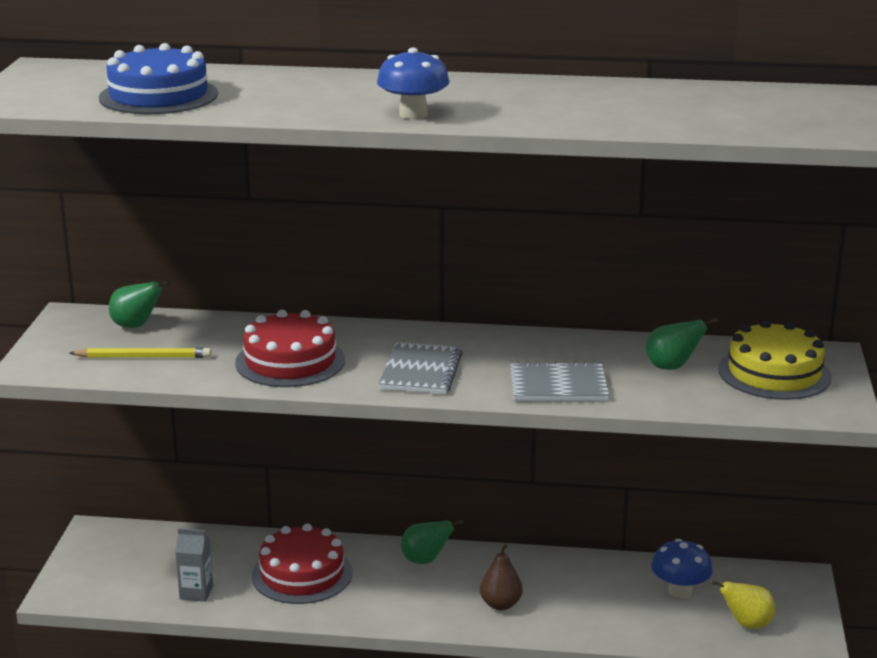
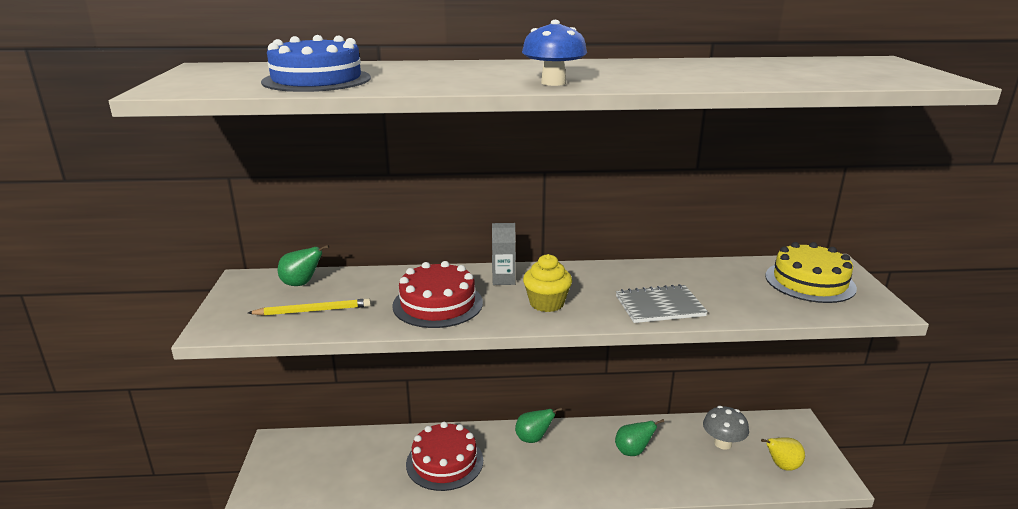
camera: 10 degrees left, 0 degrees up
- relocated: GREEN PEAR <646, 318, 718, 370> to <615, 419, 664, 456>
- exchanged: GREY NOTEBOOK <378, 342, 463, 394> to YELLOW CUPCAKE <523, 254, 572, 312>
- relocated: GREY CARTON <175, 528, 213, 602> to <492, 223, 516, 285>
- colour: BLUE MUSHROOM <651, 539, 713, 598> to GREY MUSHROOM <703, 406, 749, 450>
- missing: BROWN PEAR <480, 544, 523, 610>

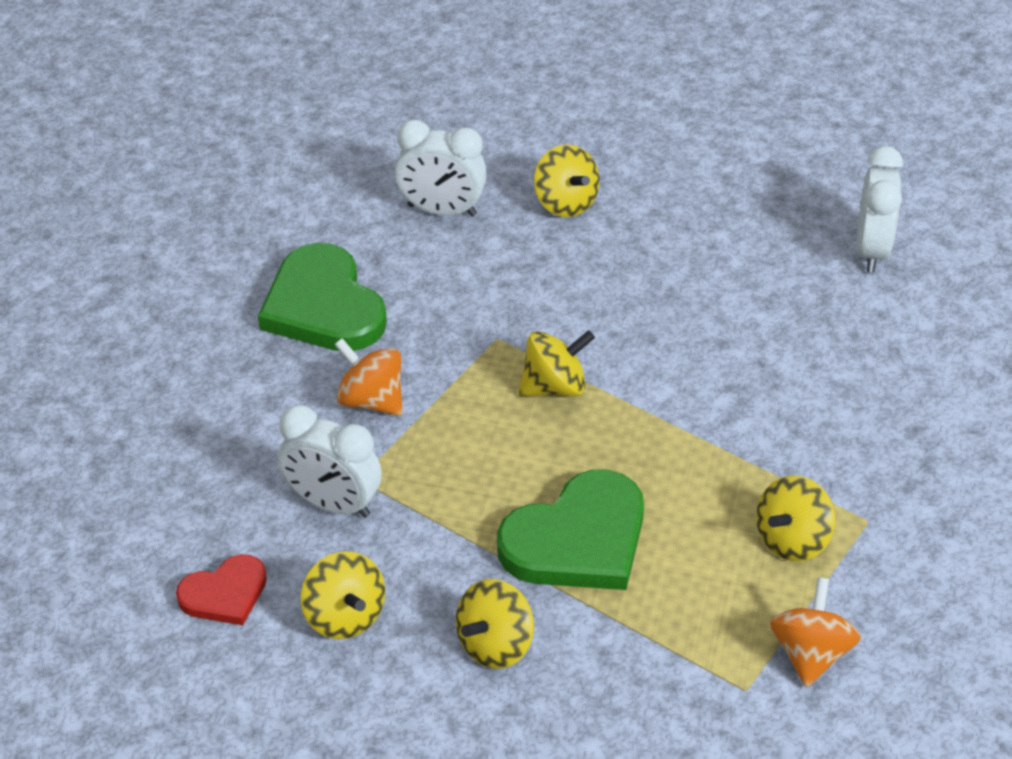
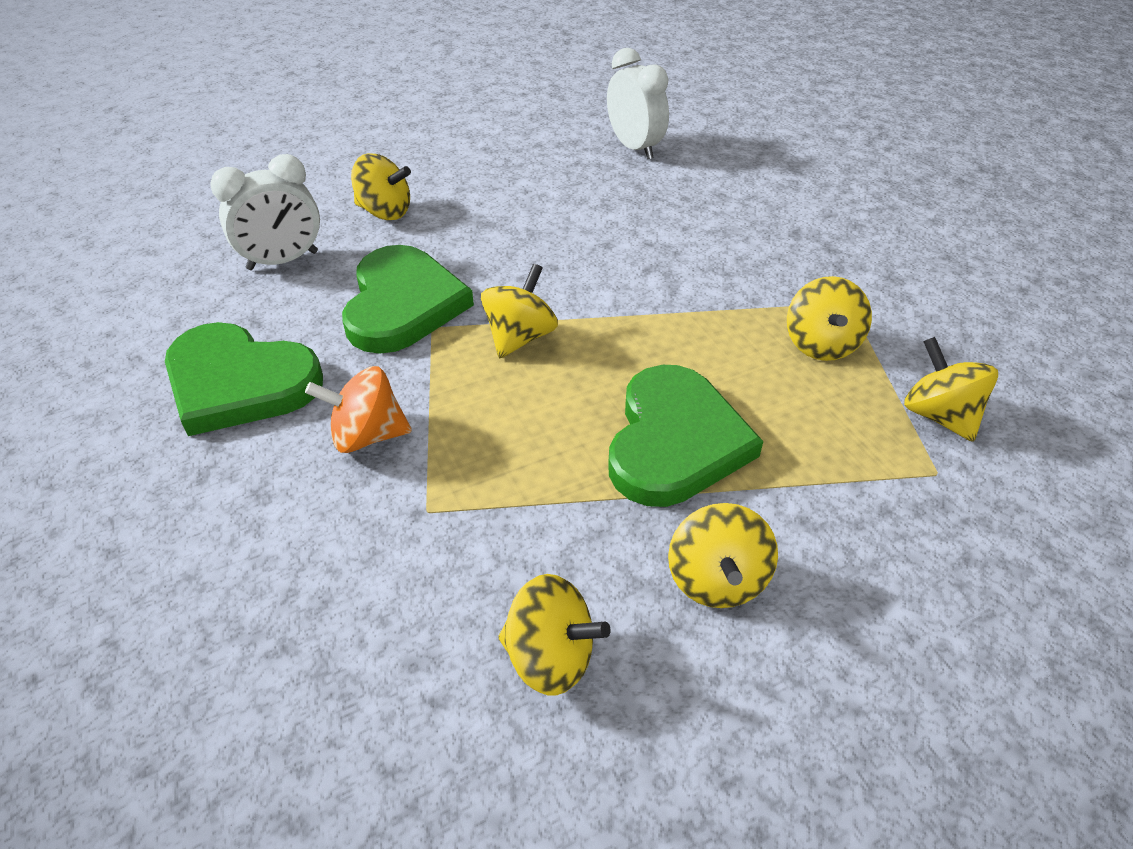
camera: 40 degrees left, 0 degrees up
- missing: WHITE CLOCK <278, 405, 382, 518>
- missing: RED HEART <176, 554, 267, 625>
- colour: ORANGE SPINNING TOP <770, 577, 861, 687> to YELLOW SPINNING TOP <904, 337, 998, 442>
- appeared: GREEN HEART <342, 245, 474, 354>

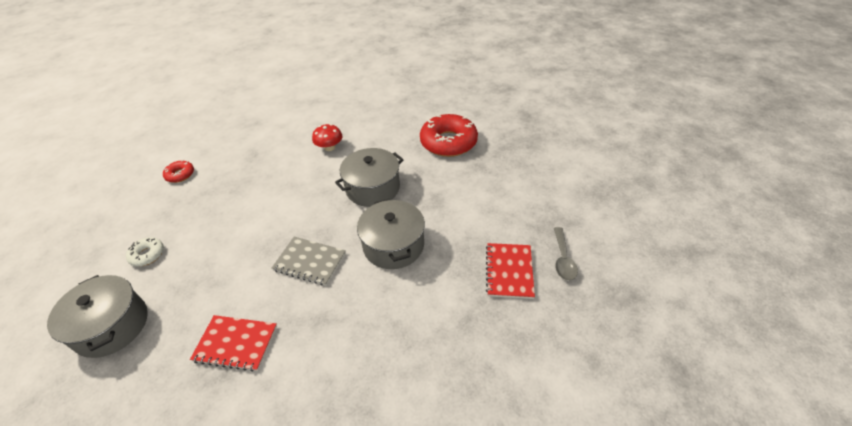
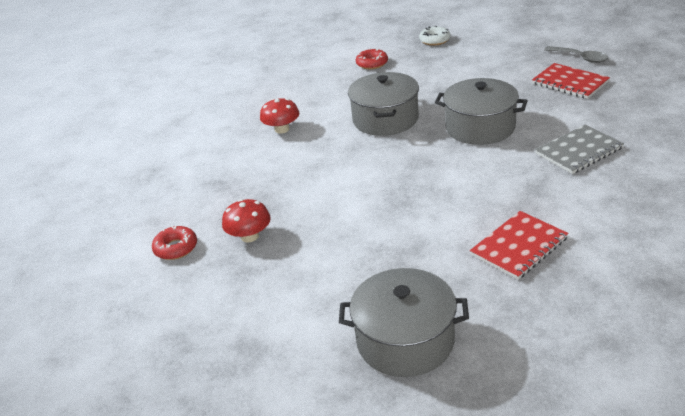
camera: 50 degrees left, 10 degrees down
- size: RED DONUT <420, 114, 478, 157> = <356, 48, 388, 69> x0.48
- relocated: WHITE DONUT <126, 237, 164, 267> to <419, 26, 451, 46>
- relocated: GREY NOTEBOOK <272, 237, 346, 286> to <535, 125, 624, 174>
- appeared: RED MUSHROOM <222, 199, 271, 242>

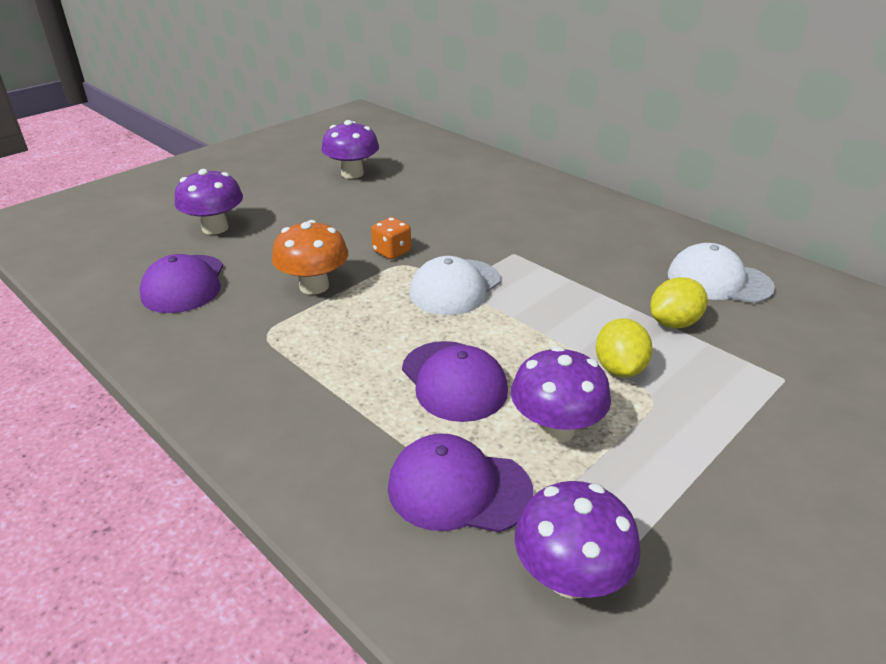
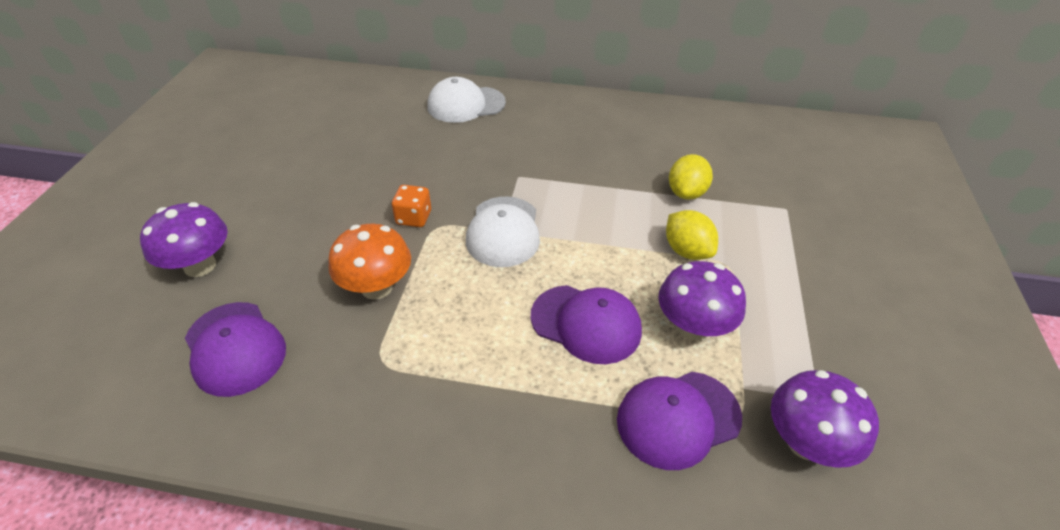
camera: 35 degrees left, 10 degrees up
- missing: PURPLE MUSHROOM <321, 120, 379, 179>
- relocated: WHITE CAP <668, 243, 775, 303> to <427, 77, 506, 123>

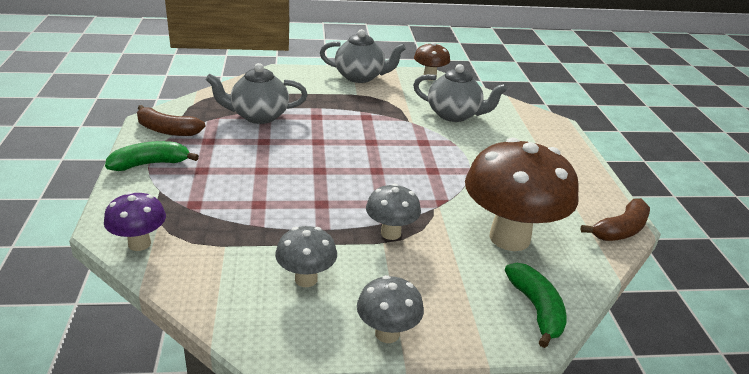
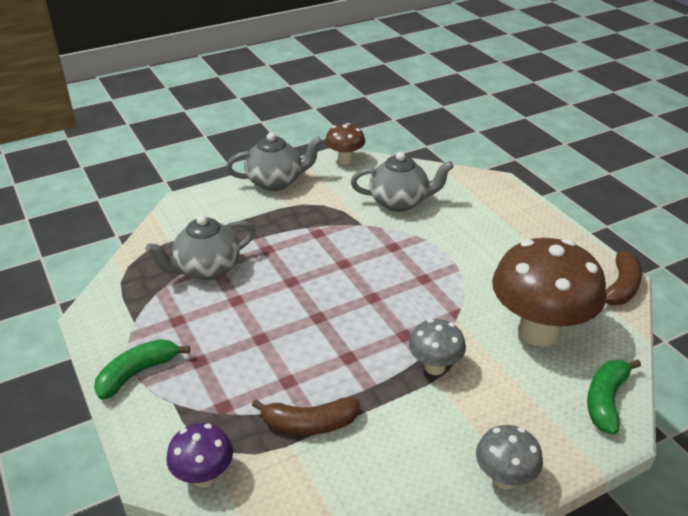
camera: 20 degrees left, 5 degrees up
- relocated: BROWN BANANA <137, 105, 205, 136> to <252, 397, 360, 435>
- missing: GREY MUSHROOM <275, 226, 337, 287>
- spun: GREEN BANANA <505, 263, 566, 348> = <587, 360, 641, 434> 120 degrees counterclockwise

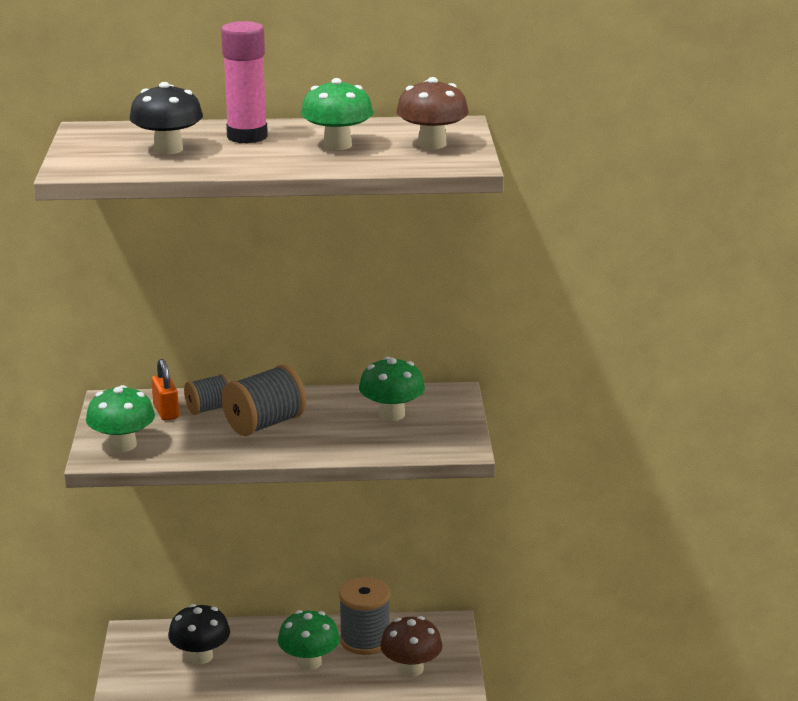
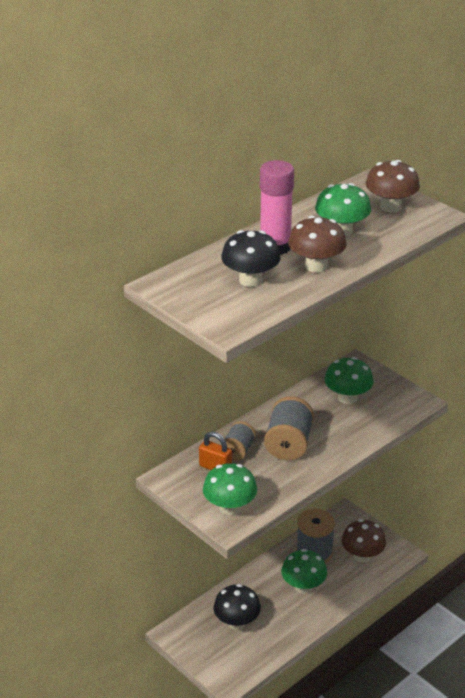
camera: 40 degrees left, 10 degrees up
- appeared: BROWN MUSHROOM <288, 216, 347, 273>

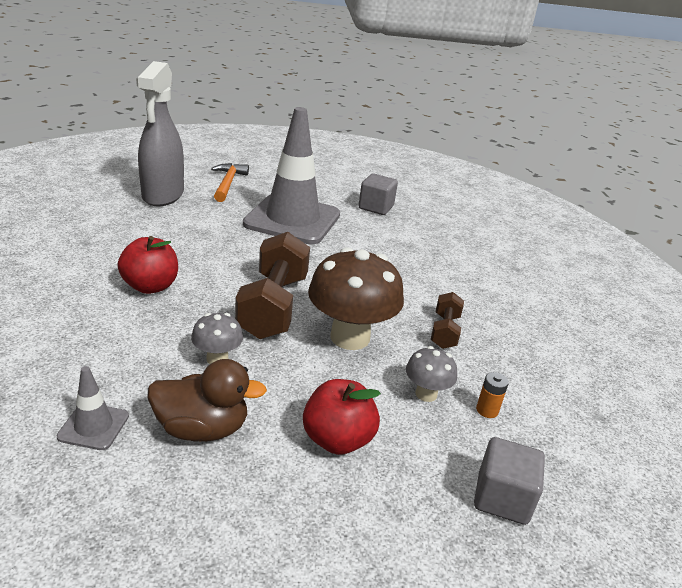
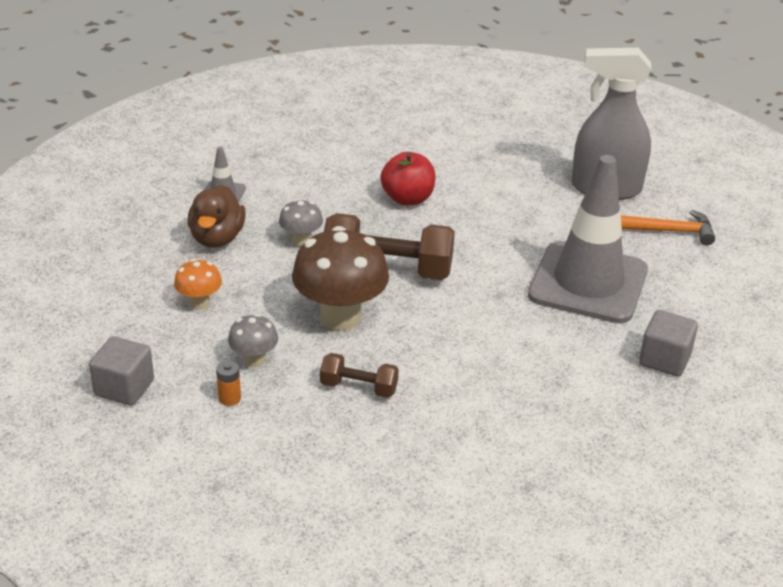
camera: 95 degrees right, 5 degrees up
- exchanged: RED APPLE <303, 379, 381, 455> to ORANGE MUSHROOM <174, 259, 222, 310>

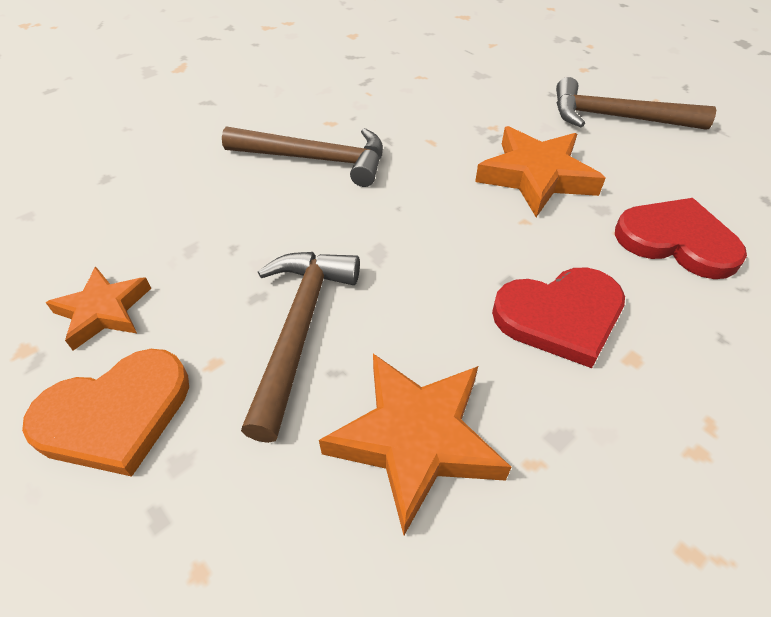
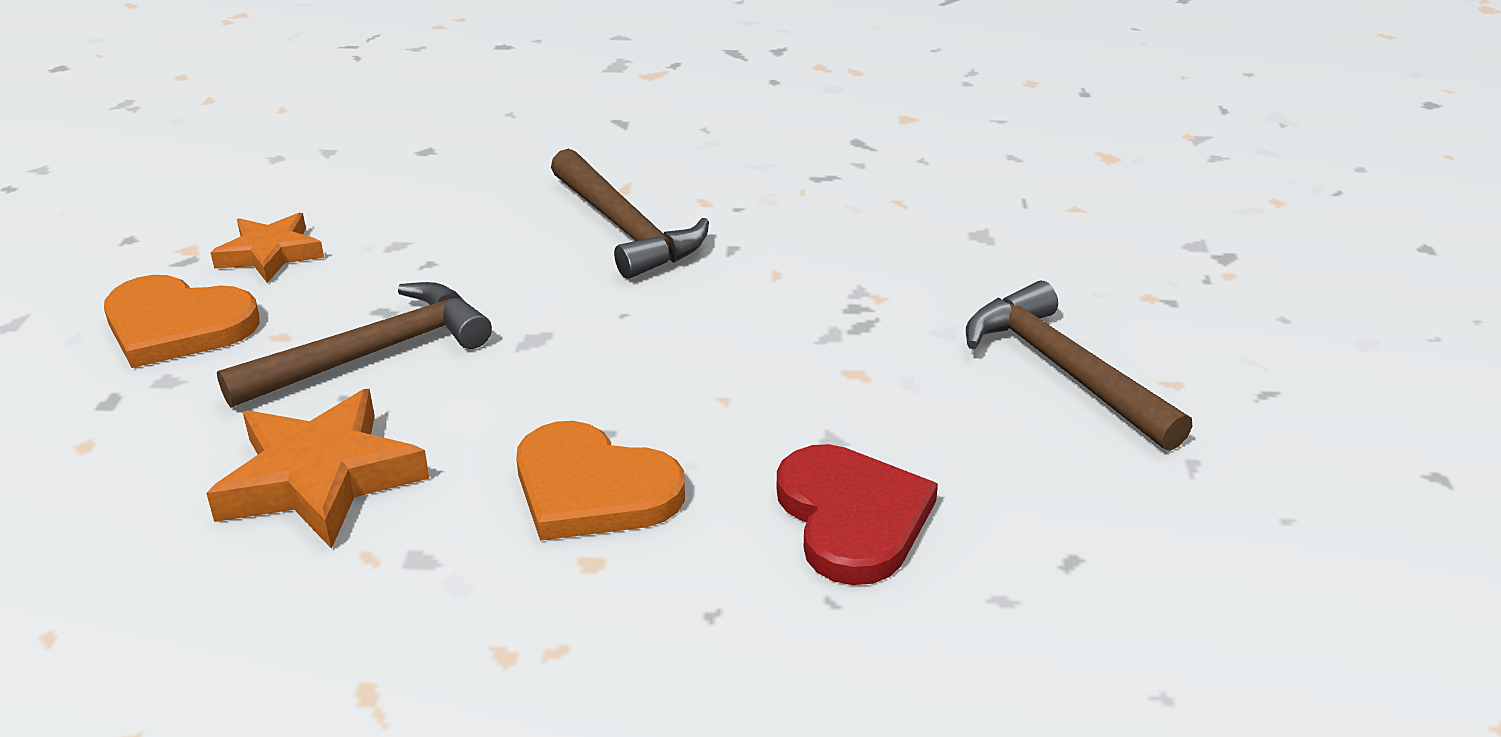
camera: 45 degrees right, 15 degrees down
- missing: ORANGE STAR <475, 126, 606, 217>
- colour: RED HEART <492, 267, 625, 368> to ORANGE HEART <516, 421, 685, 541>

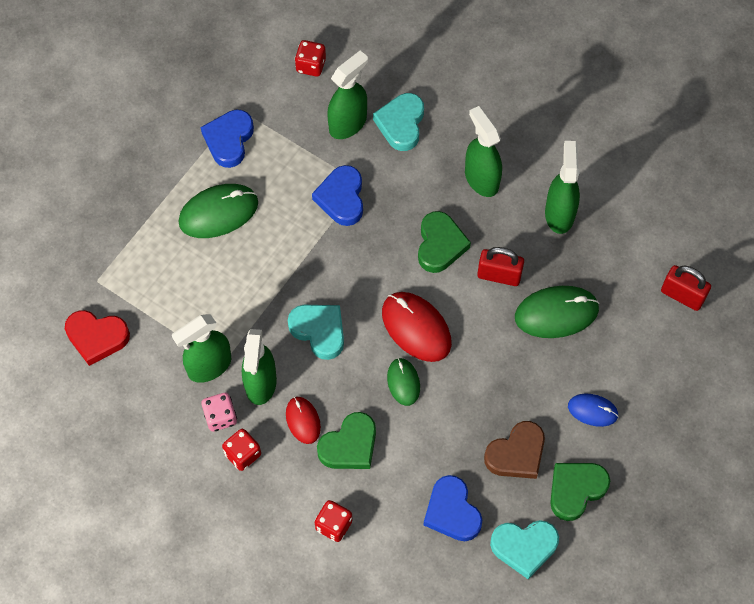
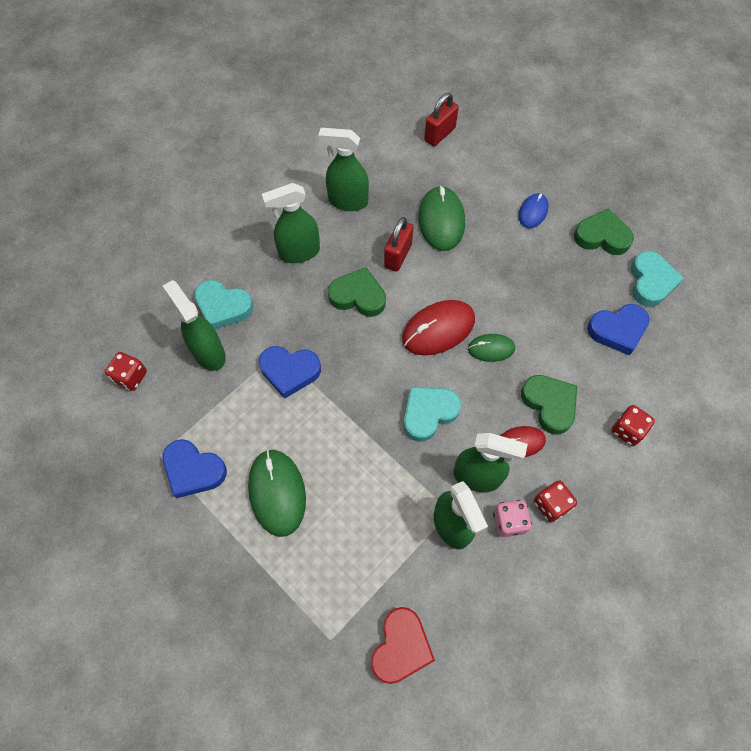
camera: 80 degrees left, 0 degrees up
- missing: BROWN HEART <484, 421, 545, 479>
- spun: GREEN HEART <550, 463, 610, 521> = <574, 208, 634, 255> 135 degrees clockwise

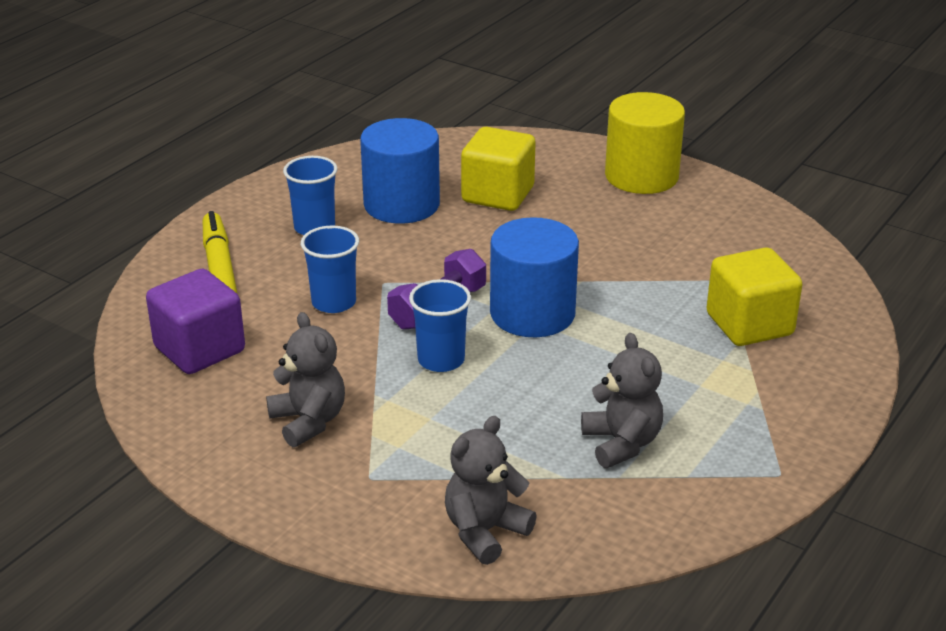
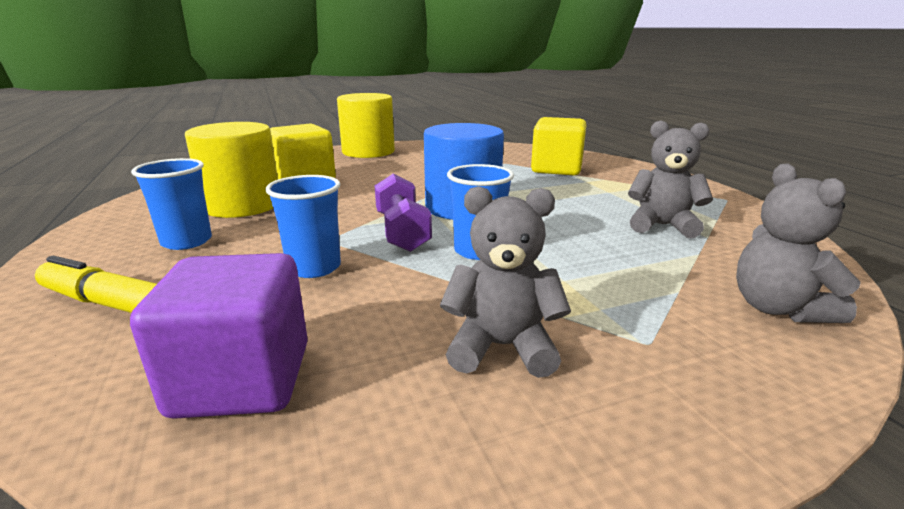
camera: 55 degrees left, 10 degrees down
- colour: BLUE CYLINDER <360, 118, 440, 224> to YELLOW CYLINDER <185, 122, 278, 218>

